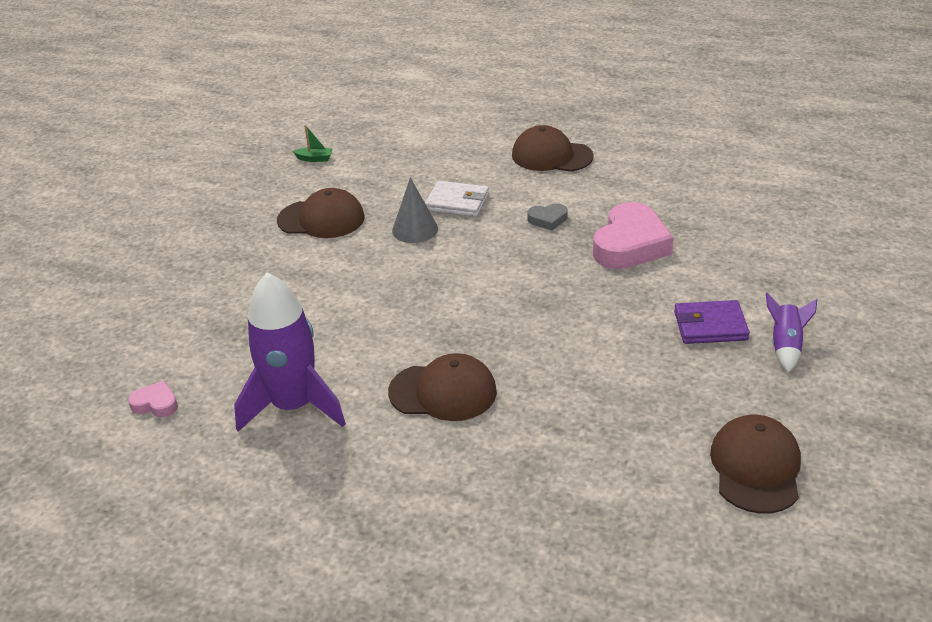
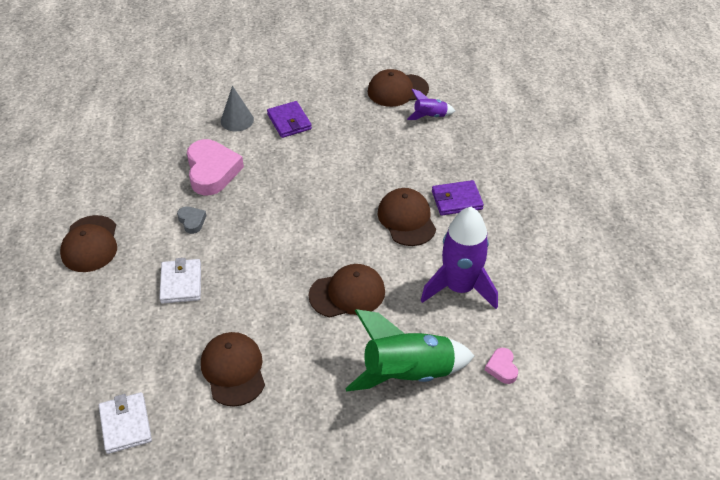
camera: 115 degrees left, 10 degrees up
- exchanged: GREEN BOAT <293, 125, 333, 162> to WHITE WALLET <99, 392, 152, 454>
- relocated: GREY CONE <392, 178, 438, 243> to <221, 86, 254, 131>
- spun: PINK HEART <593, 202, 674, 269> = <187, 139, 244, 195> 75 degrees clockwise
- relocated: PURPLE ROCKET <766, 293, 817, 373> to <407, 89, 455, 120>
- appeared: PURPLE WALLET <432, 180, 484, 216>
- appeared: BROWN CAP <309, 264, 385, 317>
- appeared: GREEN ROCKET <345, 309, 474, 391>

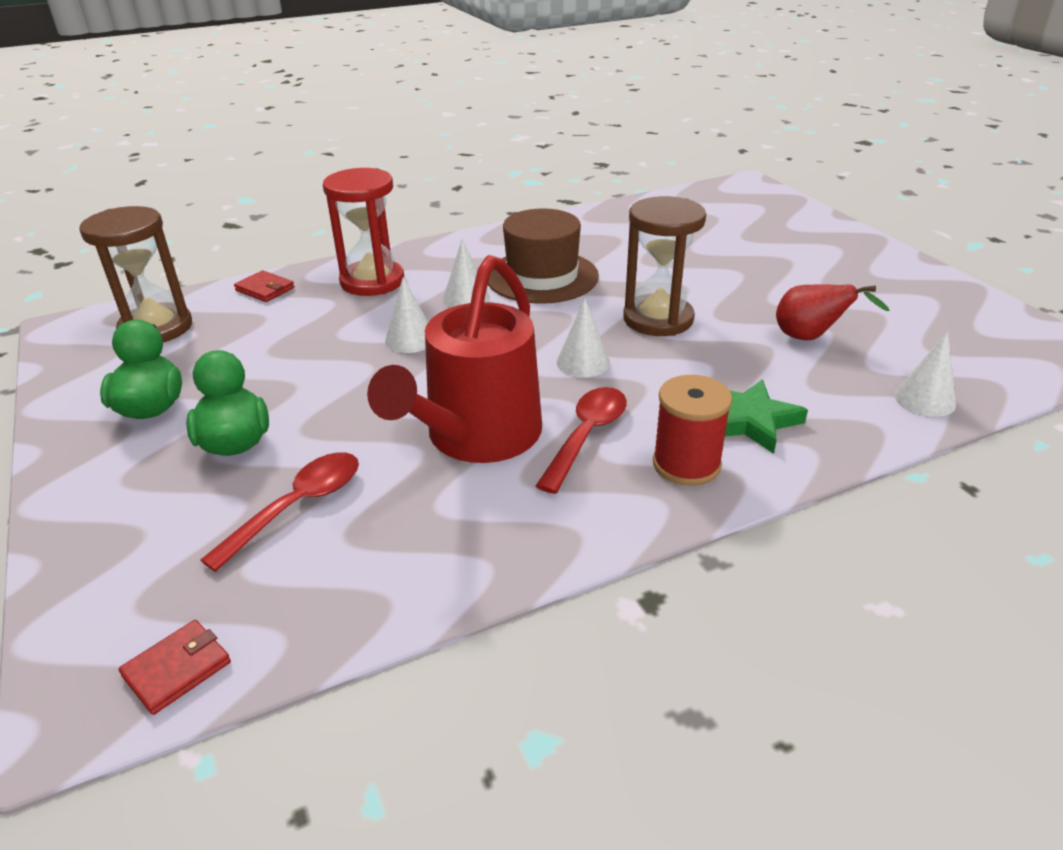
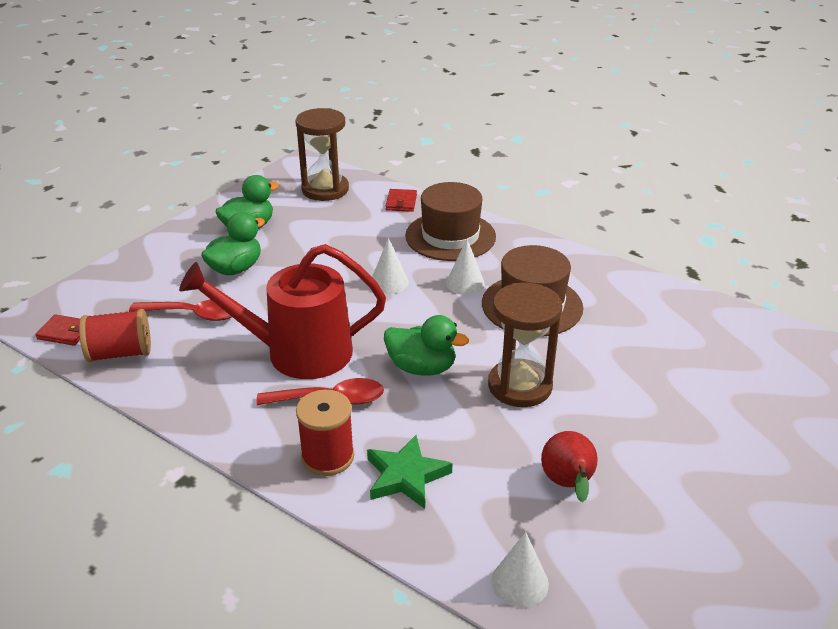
camera: 60 degrees right, 0 degrees up
- exchanged: RED HOURGLASS <323, 168, 404, 296> to BROWN HAT <405, 182, 496, 261>
- exchanged: WHITE CONE <557, 298, 610, 377> to GREEN DUCK <384, 315, 469, 376>
- appeared: RED SPOOL <79, 309, 151, 362>

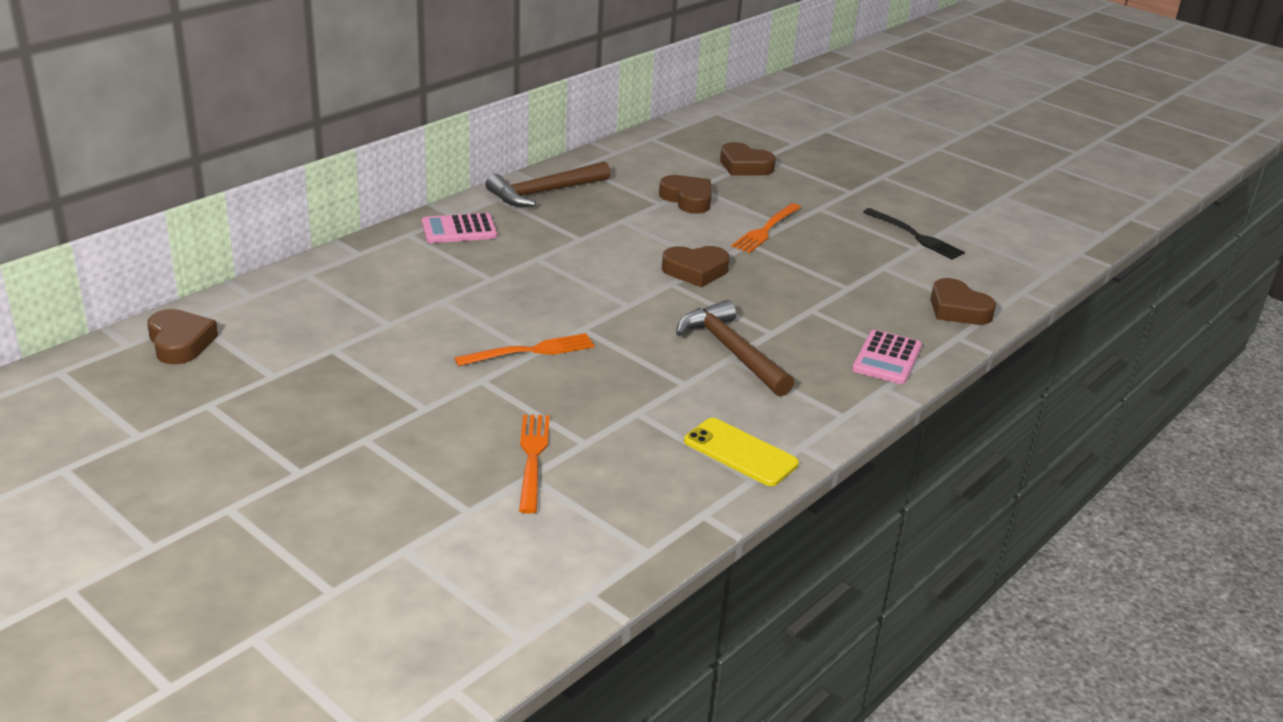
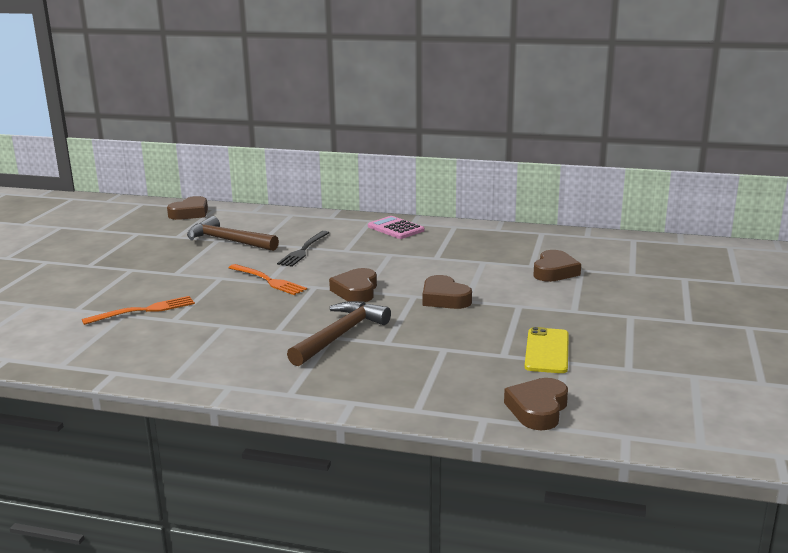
camera: 65 degrees right, 10 degrees down
- relocated: BROWN HEART <720, 142, 776, 176> to <329, 268, 377, 302>
- relocated: BROWN HAMMER <485, 161, 611, 207> to <187, 216, 279, 251>
- missing: ORANGE FORK <731, 203, 801, 253>
- relocated: BLACK FORK <863, 208, 965, 260> to <277, 231, 329, 267>
- missing: PINK CALCULATOR <852, 330, 922, 384>
- relocated: YELLOW PHONE <684, 418, 799, 486> to <525, 327, 569, 373>

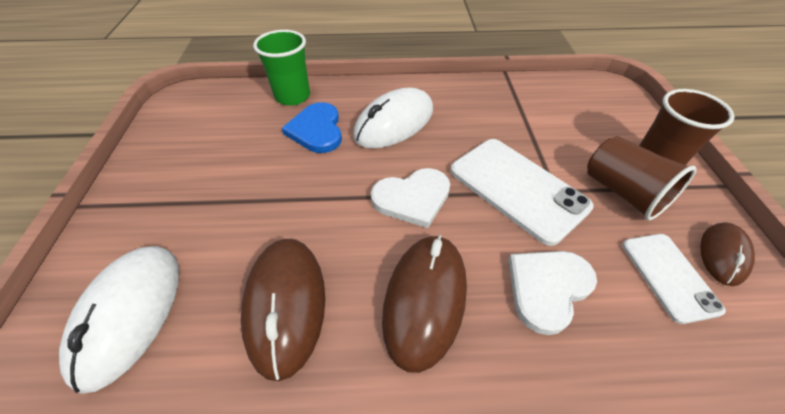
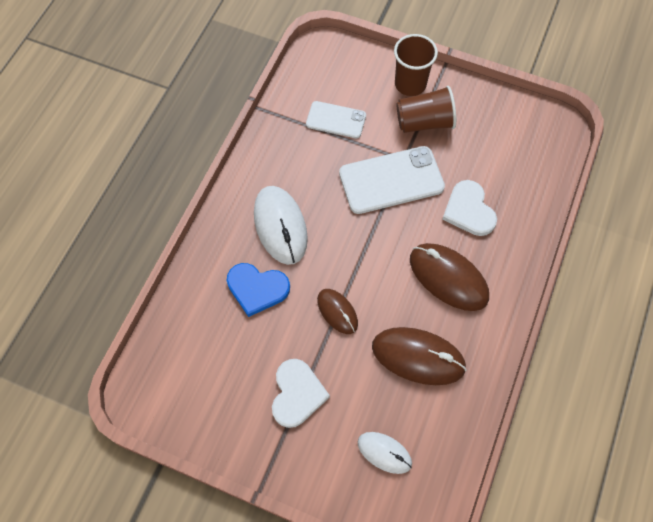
camera: 65 degrees left, 15 degrees up
- missing: GREEN CUP <253, 30, 310, 106>
- relocated: WHITE HEART <371, 168, 450, 228> to <272, 359, 330, 428>
- relocated: BROWN MOUSE <700, 222, 755, 286> to <317, 289, 358, 334>
- relocated: WHITE PHONE <622, 234, 726, 324> to <306, 101, 366, 138>
- size: WHITE MOUSE <59, 246, 179, 394> = <358, 432, 412, 474> x0.59

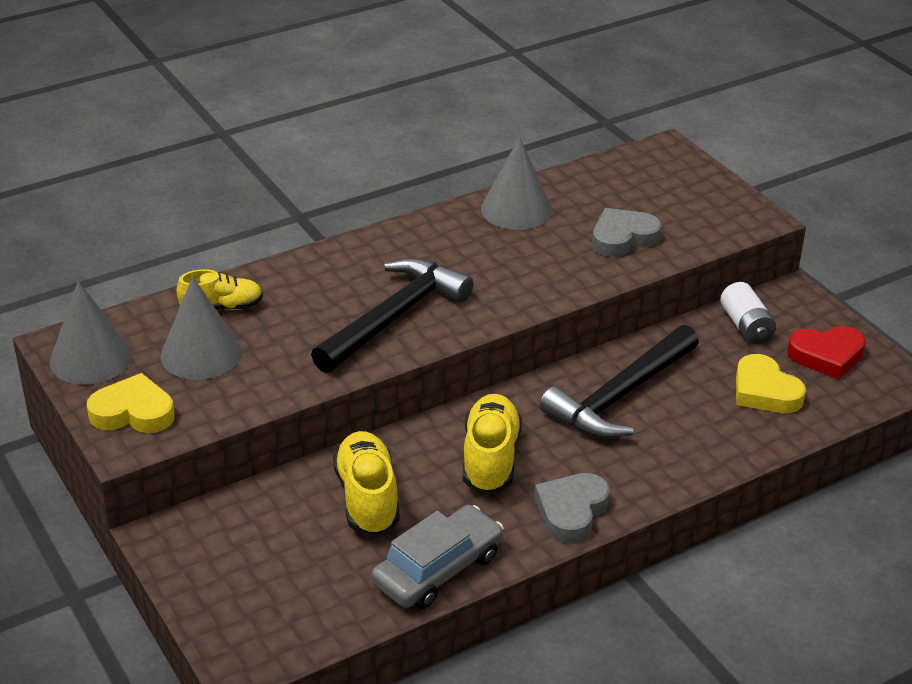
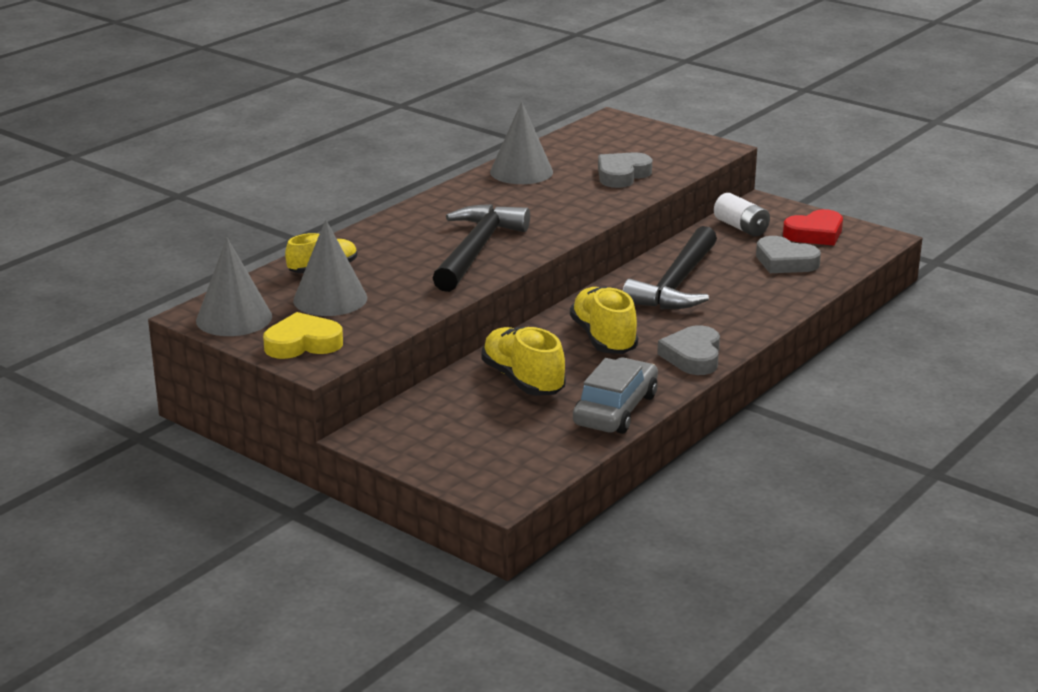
camera: 20 degrees left, 10 degrees down
- colour: YELLOW HEART <736, 354, 806, 413> to GREY HEART <756, 236, 821, 273>

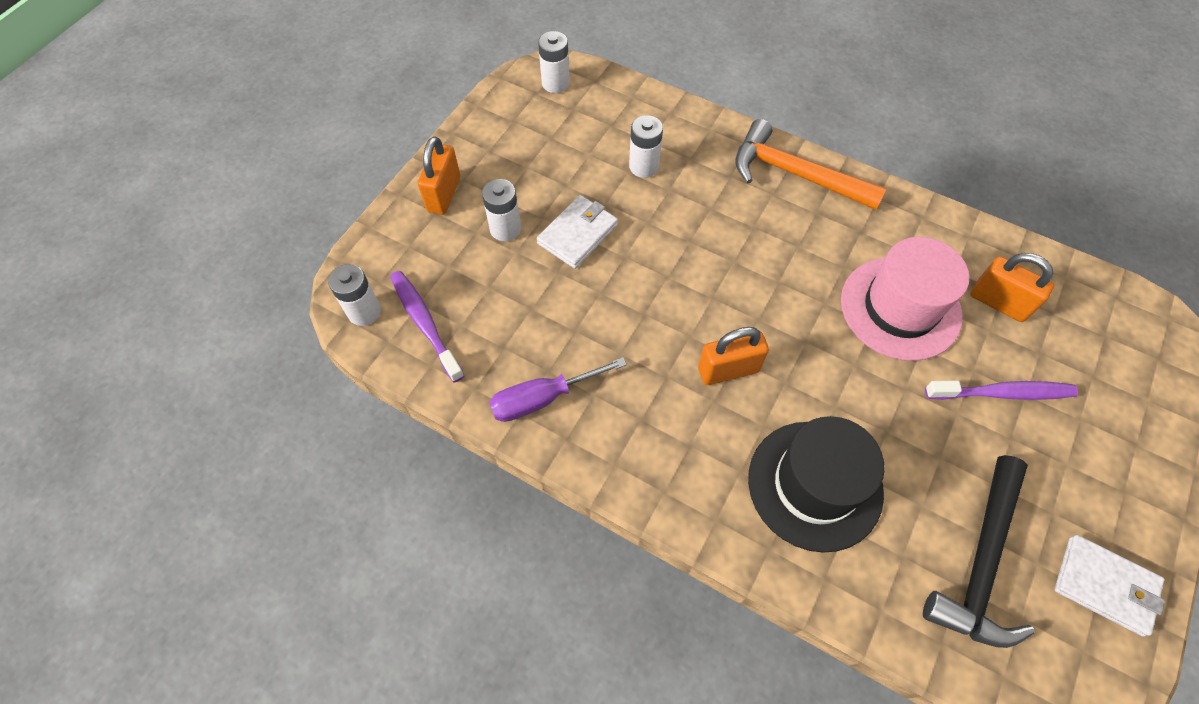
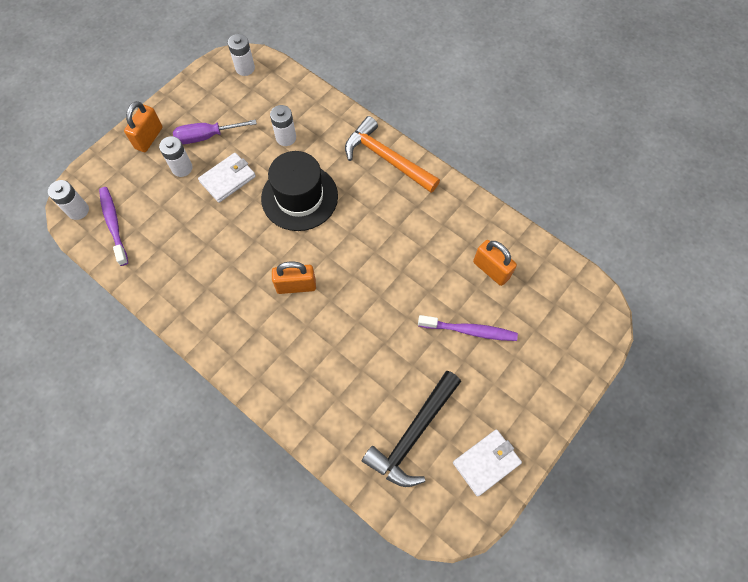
camera: 10 degrees right, 5 degrees up
- missing: PINK HAT <841, 237, 969, 361>
- relocated: PURPLE SCREWDRIVER <489, 357, 627, 422> to <173, 120, 257, 144>
- relocated: BLACK HAT <748, 416, 885, 553> to <261, 151, 338, 231>
- spun: WHITE WALLET <1055, 535, 1165, 637> = <453, 429, 522, 496> 75 degrees counterclockwise

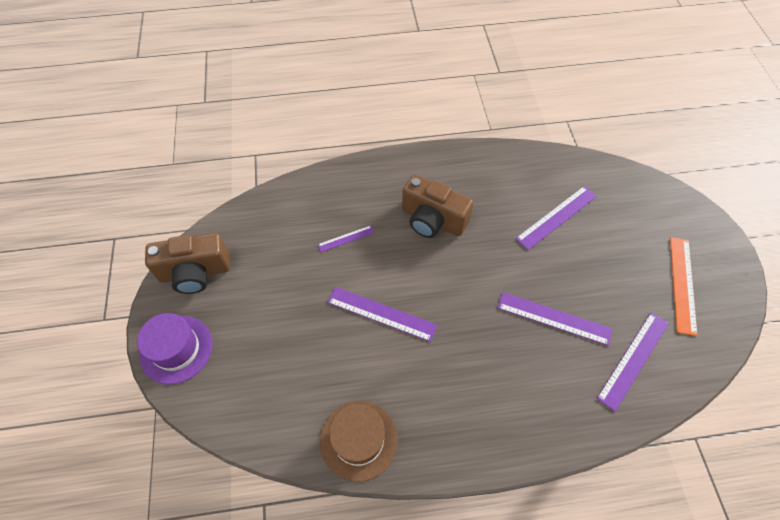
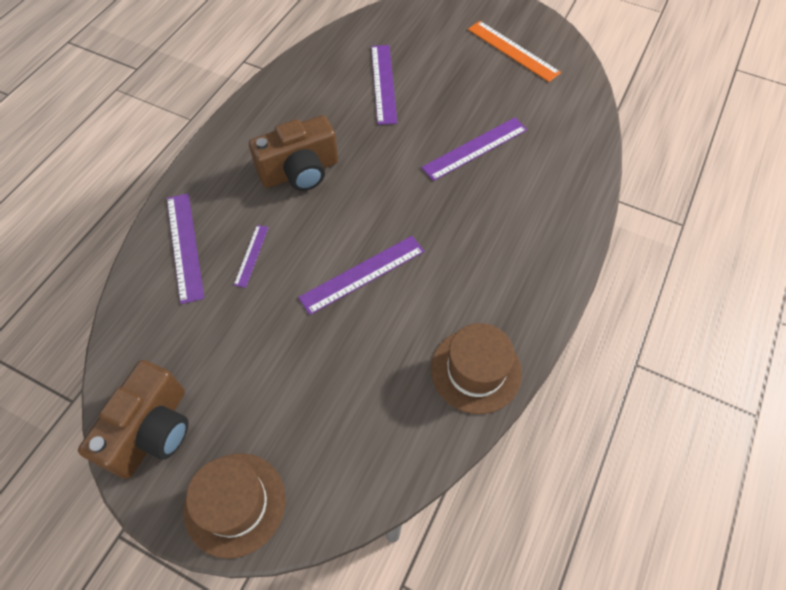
camera: 55 degrees left, 0 degrees up
- colour: PURPLE HAT <137, 313, 213, 385> to BROWN HAT <184, 453, 286, 558>
- relocated: PURPLE RULER <596, 313, 669, 412> to <167, 193, 204, 304>

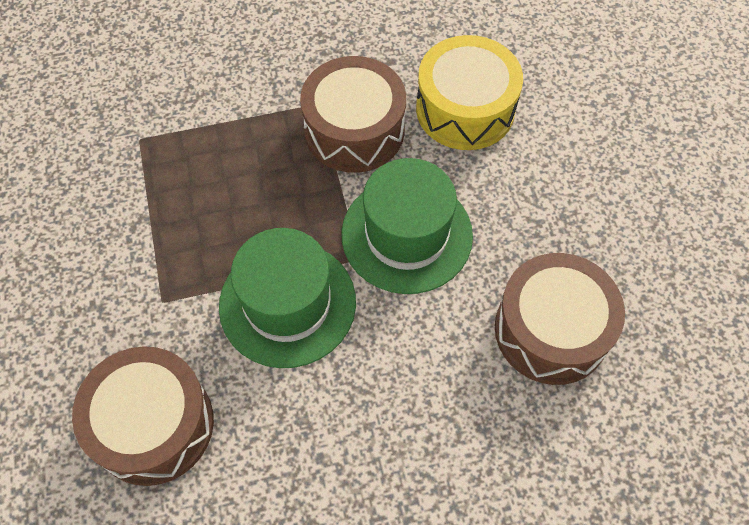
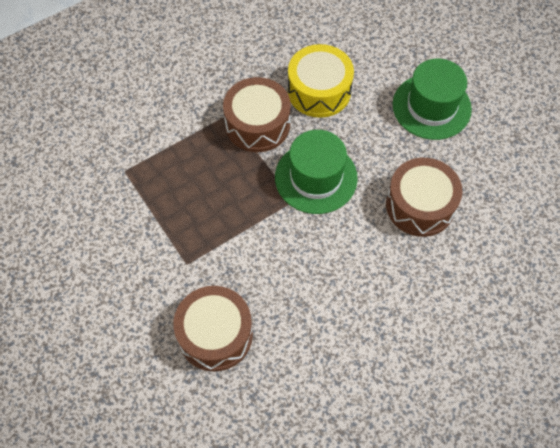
camera: 20 degrees left, 0 degrees up
- relocated: GREEN HAT <219, 228, 356, 368> to <393, 59, 472, 140>

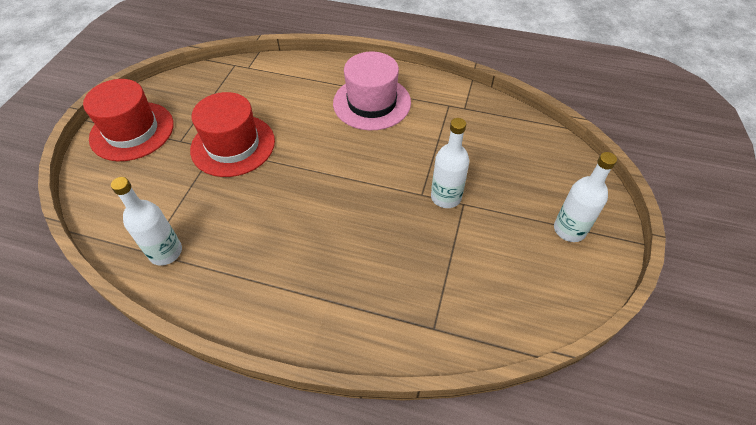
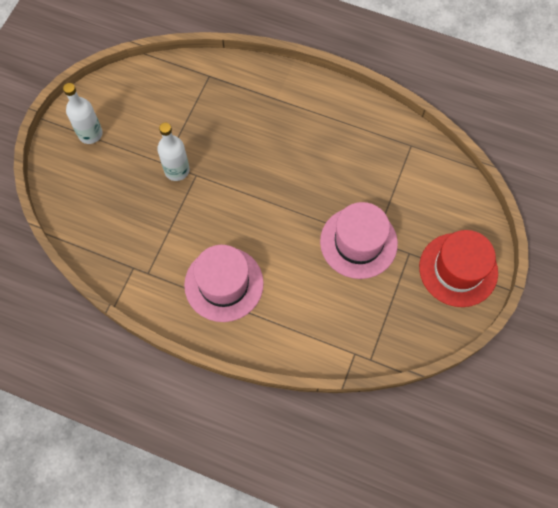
camera: 175 degrees left, 15 degrees up
- colour: RED HAT <190, 92, 275, 177> to PINK HAT <320, 202, 398, 279>
- missing: WHITE BOTTLE <111, 177, 182, 266>

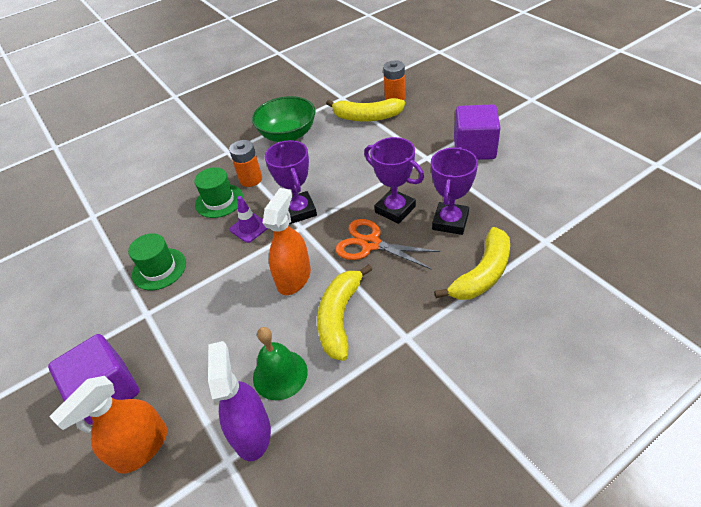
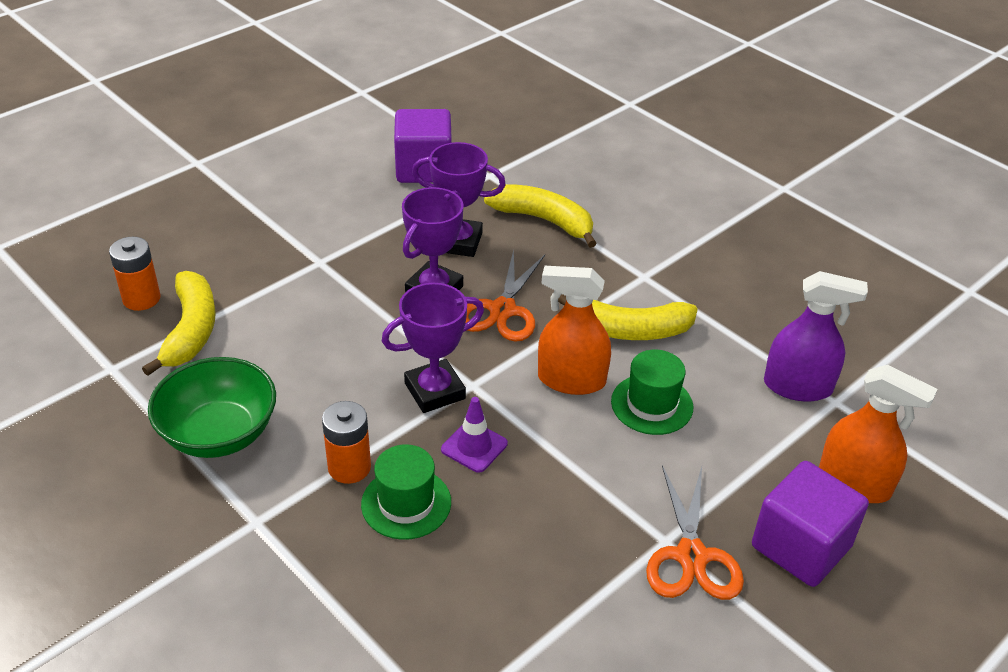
camera: 105 degrees left, 5 degrees down
- relocated: PURPLE CUBE <454, 104, 501, 160> to <394, 109, 452, 183>
- relocated: GREEN HAT <128, 233, 186, 290> to <611, 350, 693, 435>
- missing: GREEN BELL <253, 327, 308, 400>
- spun: PURPLE SPRAY BOTTLE <208, 341, 271, 461> = <764, 271, 868, 401> 150 degrees counterclockwise
- appeared: ORANGE SCISSORS <646, 465, 744, 600>

